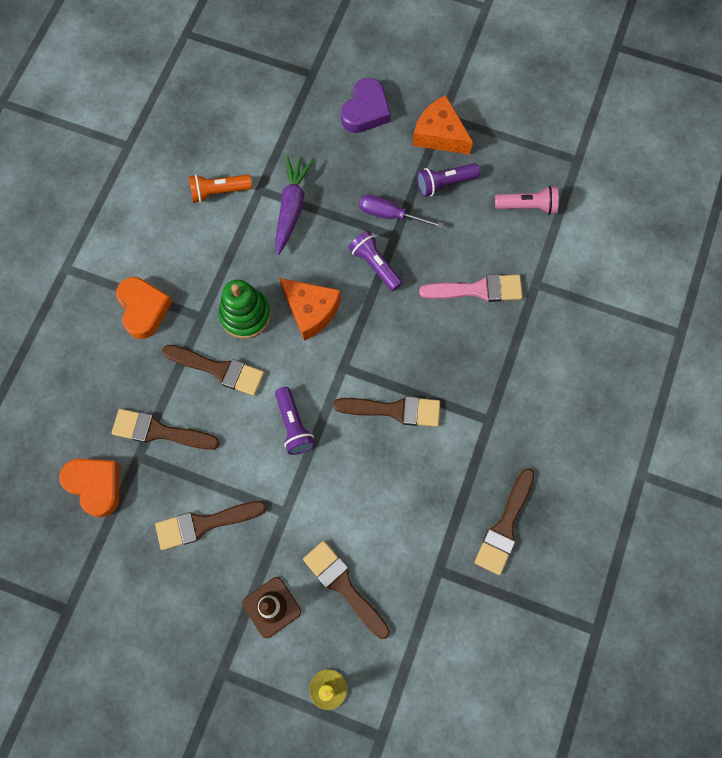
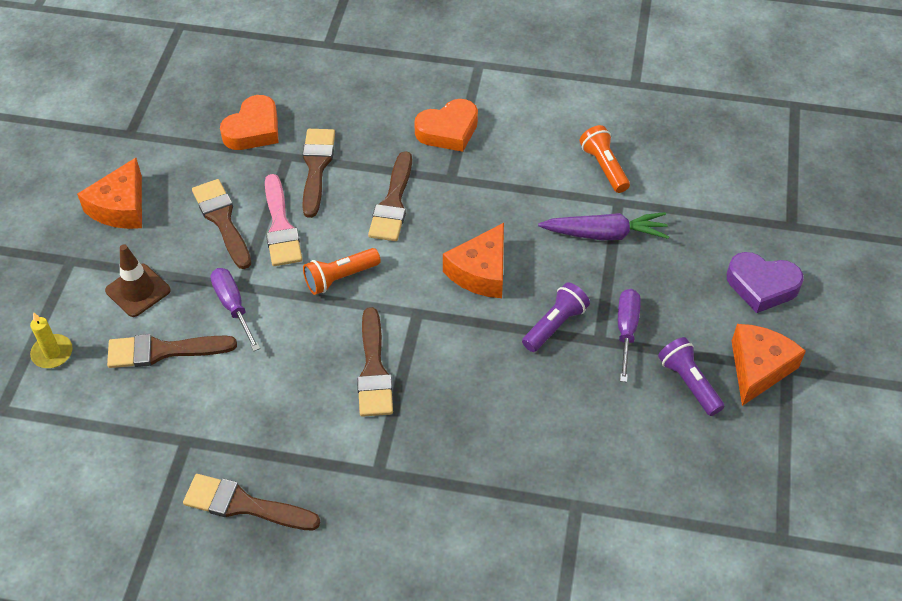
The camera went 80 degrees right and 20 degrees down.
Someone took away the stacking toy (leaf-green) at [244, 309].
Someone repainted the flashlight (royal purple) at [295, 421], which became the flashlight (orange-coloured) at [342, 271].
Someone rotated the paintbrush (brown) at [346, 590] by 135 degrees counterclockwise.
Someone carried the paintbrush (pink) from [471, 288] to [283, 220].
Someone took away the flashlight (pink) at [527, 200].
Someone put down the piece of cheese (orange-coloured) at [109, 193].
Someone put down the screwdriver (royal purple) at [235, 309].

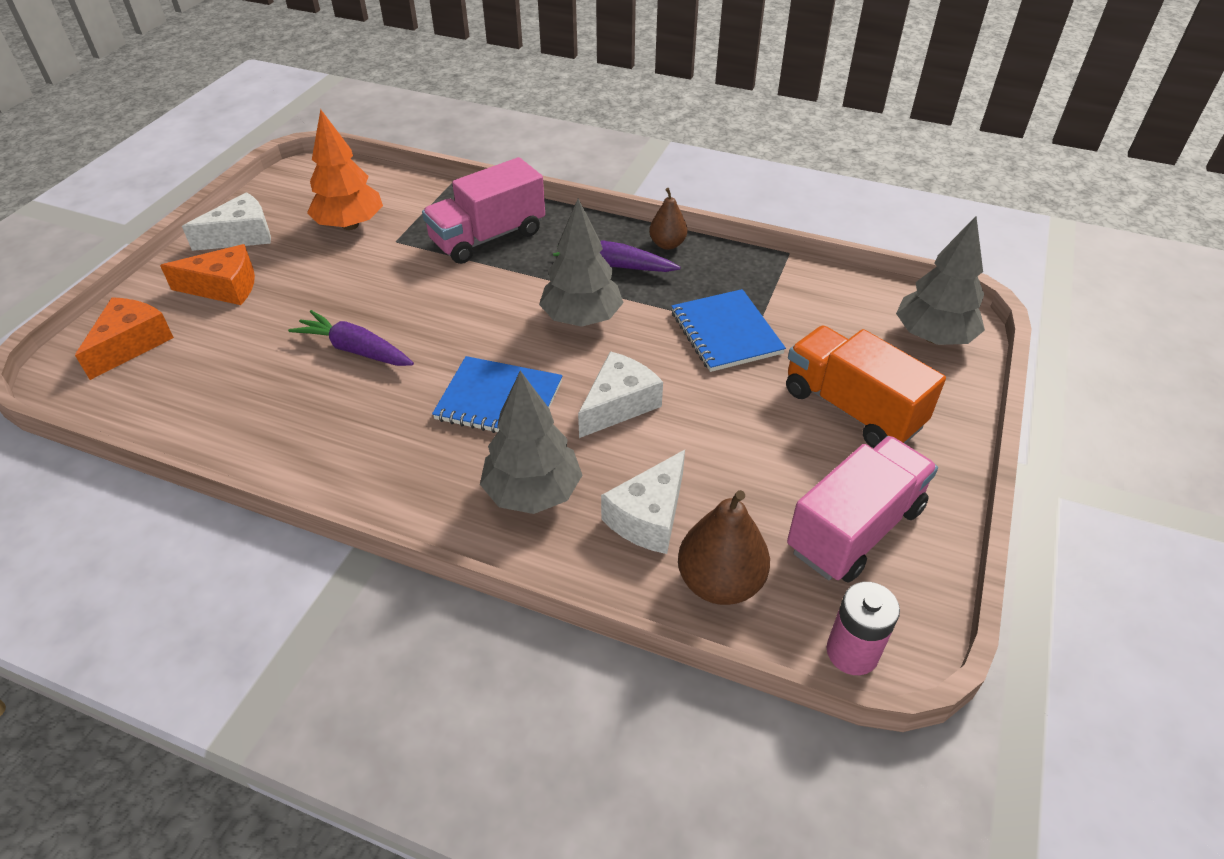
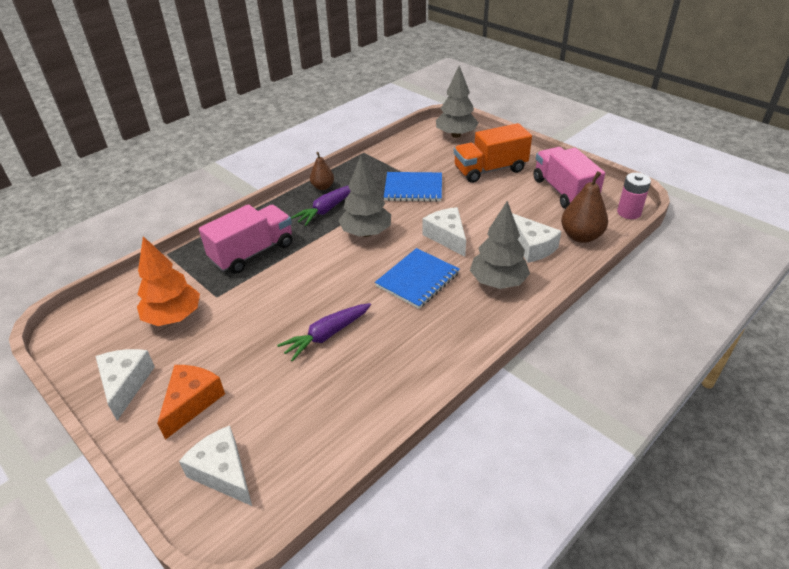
The camera went 65 degrees left and 5 degrees down.
Someone repainted the piece of cheese (orange-coloured) at [124, 338], which became the piece of cheese (snow-white) at [215, 465].
Someone rotated the truck (pink) at [483, 210] by 120 degrees counterclockwise.

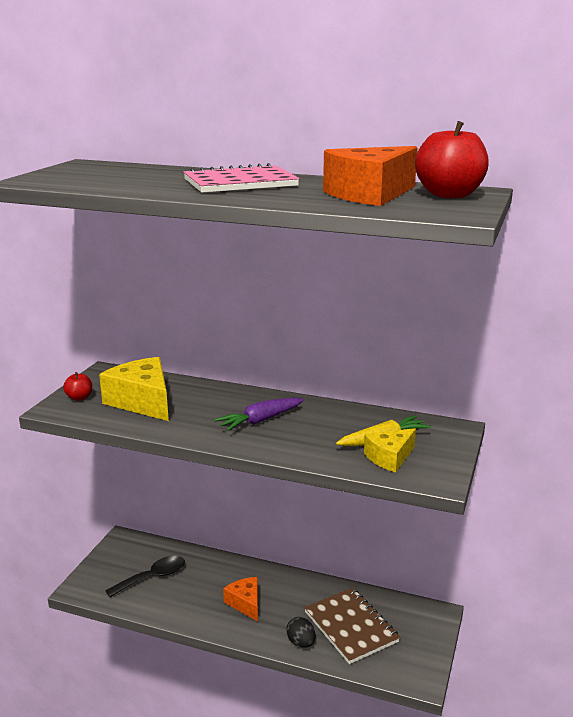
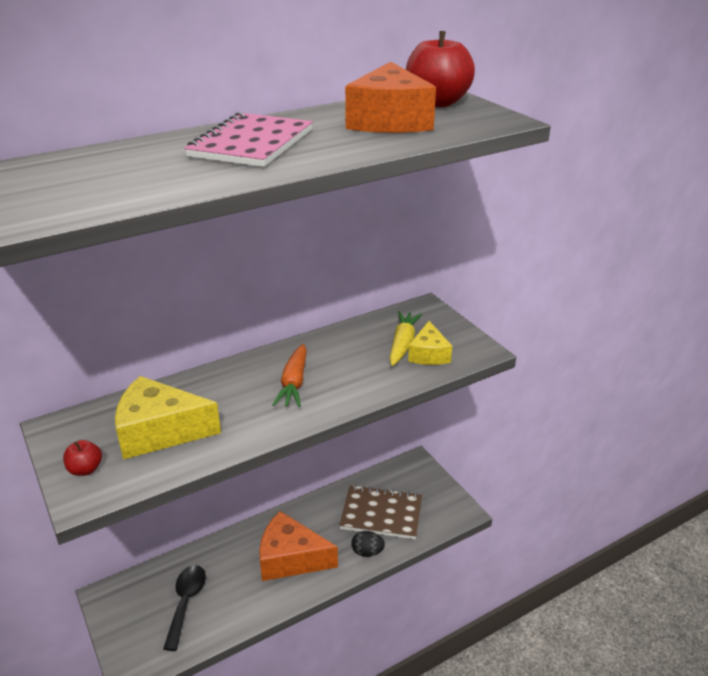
The camera went 50 degrees left and 10 degrees up.
Someone repainted the carrot (royal purple) at [259, 414], which became the carrot (orange-coloured) at [289, 375].
Someone scaled the piece of cheese (orange-coloured) at [240, 599] by 1.68.

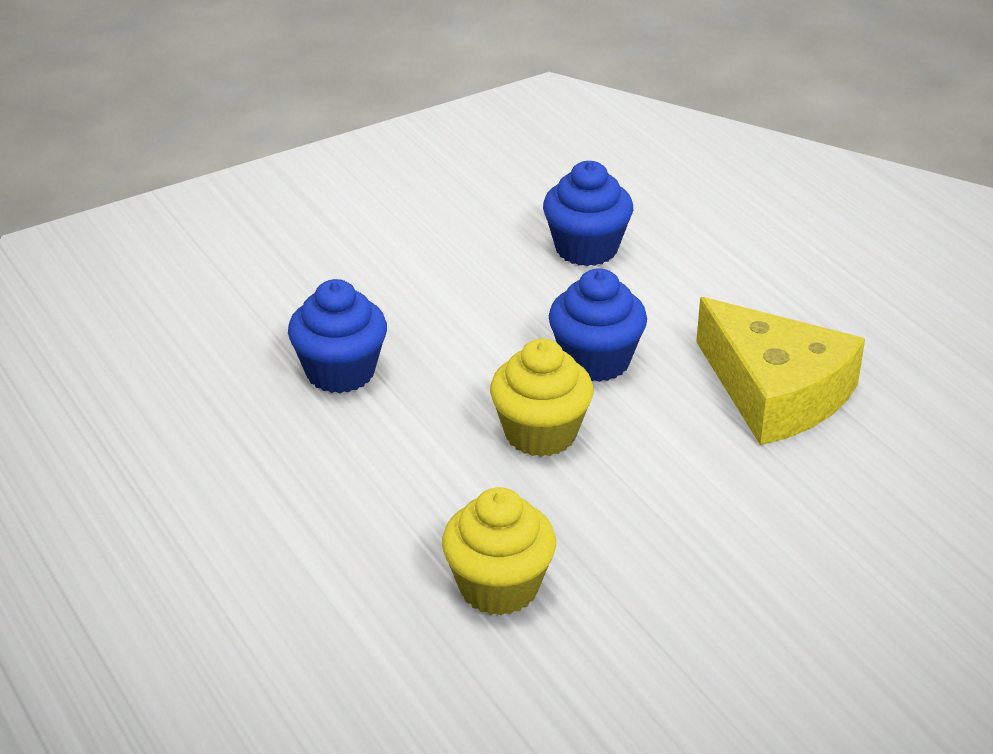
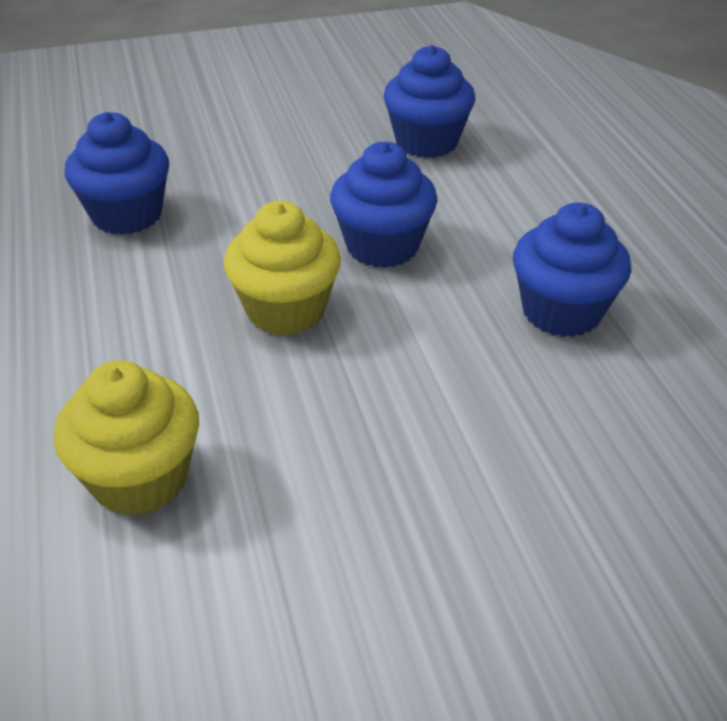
The camera went 15 degrees right and 5 degrees up.
Someone swapped the piece of cheese (golden) at [780, 371] for the fairy cake (cobalt) at [572, 269].

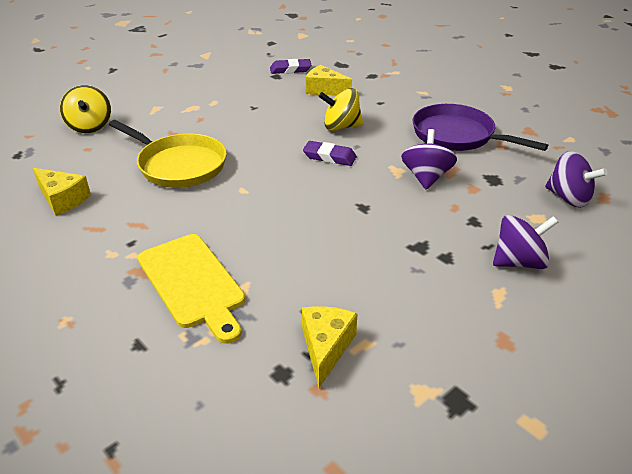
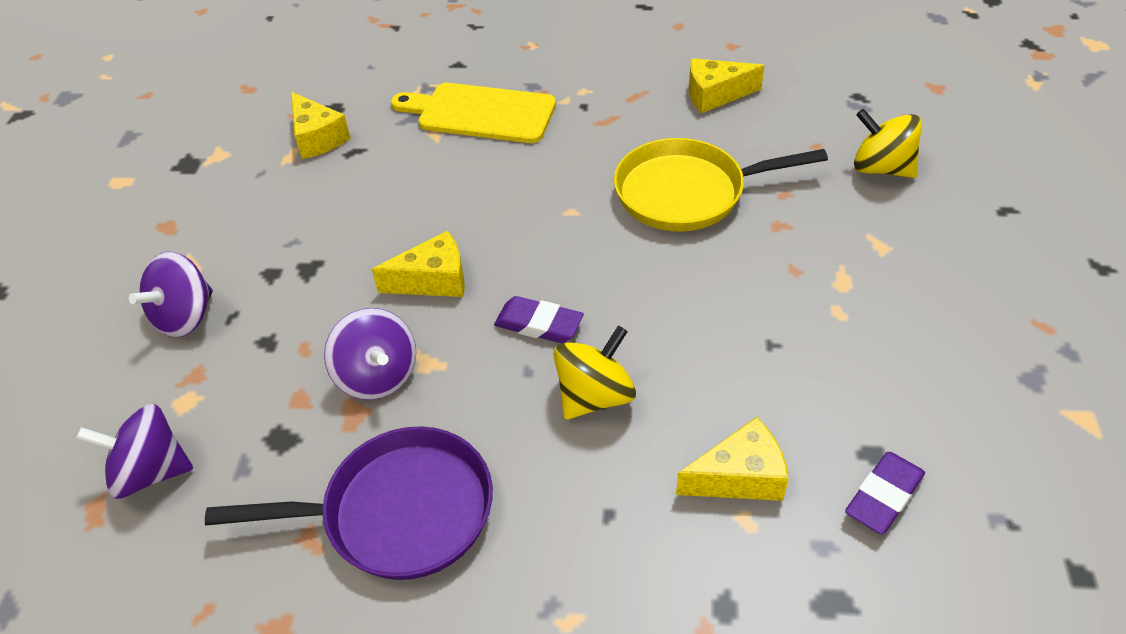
The camera went 140 degrees right and 10 degrees up.
Someone rotated the eraser (royal purple) at [330, 153] by 45 degrees clockwise.
Someone put down the piece of cheese (golden) at [418, 264].

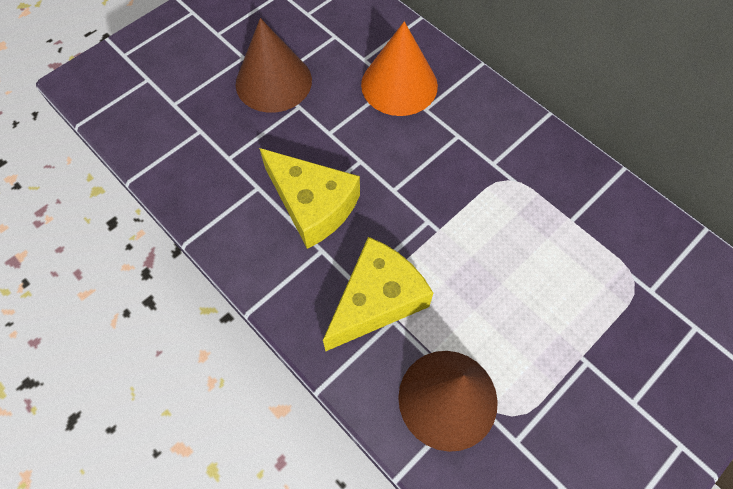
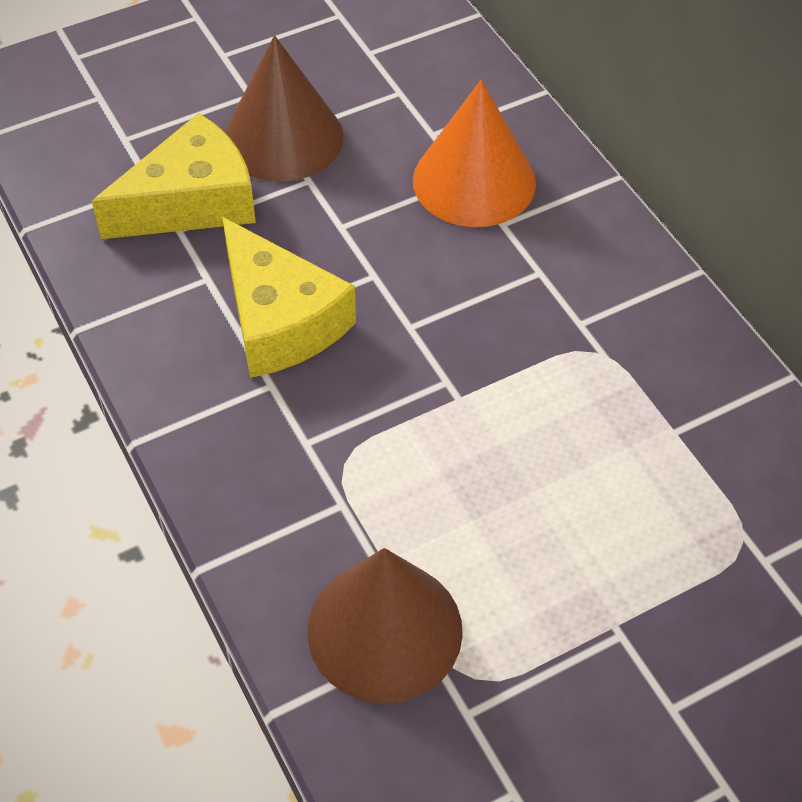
The camera went 15 degrees right and 10 degrees down.
Someone carried the piece of cheese (golden) from [378, 294] to [174, 176].

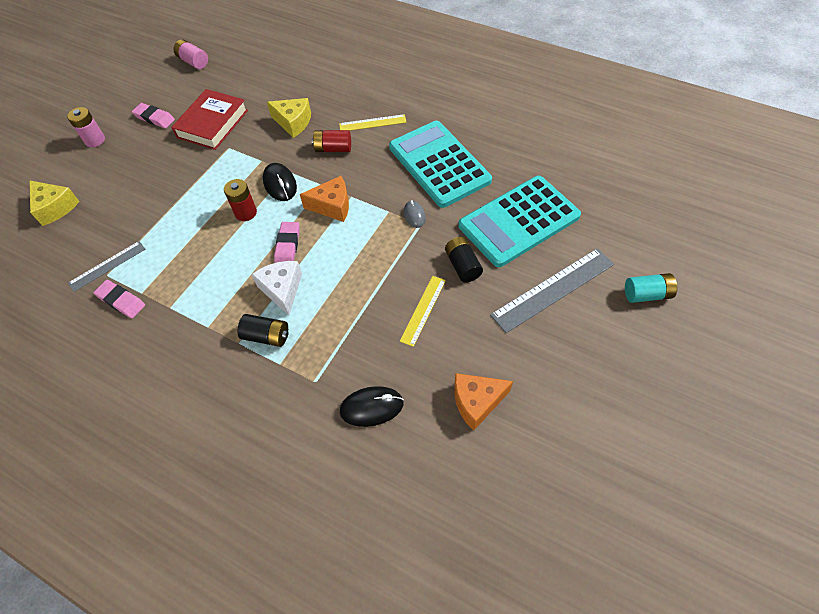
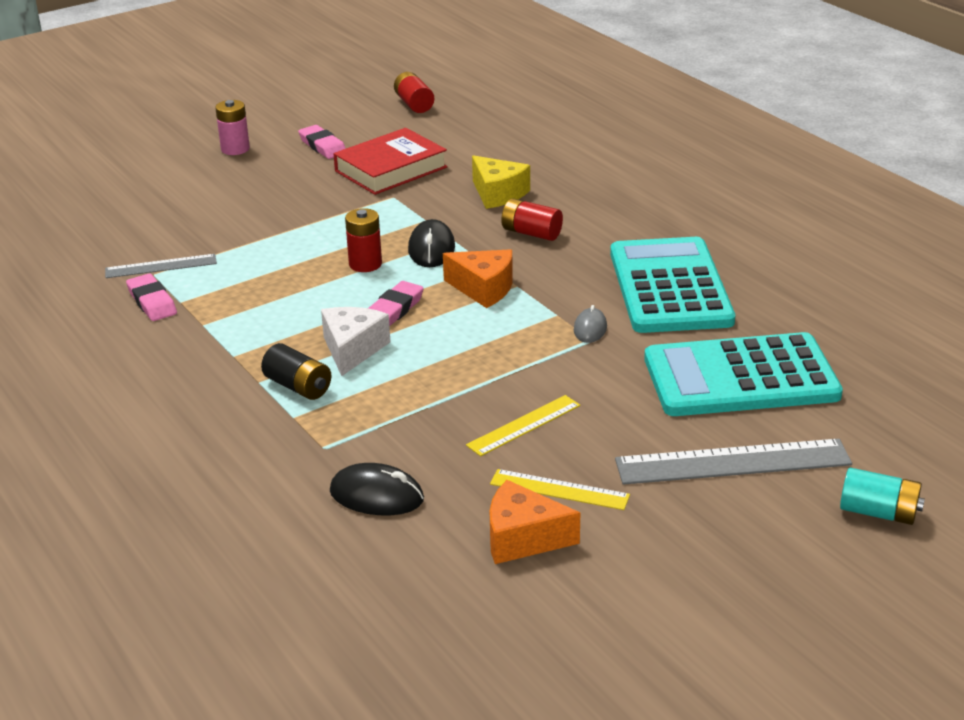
The camera went 25 degrees right and 25 degrees down.
Someone took away the piece of cheese (golden) at [54, 203].
Someone repainted the AA battery (pink) at [191, 54], which became the AA battery (red) at [414, 92].
Someone carried the straightedge (golden) from [373, 122] to [560, 489].
Someone took away the AA battery (ebony) at [464, 260].

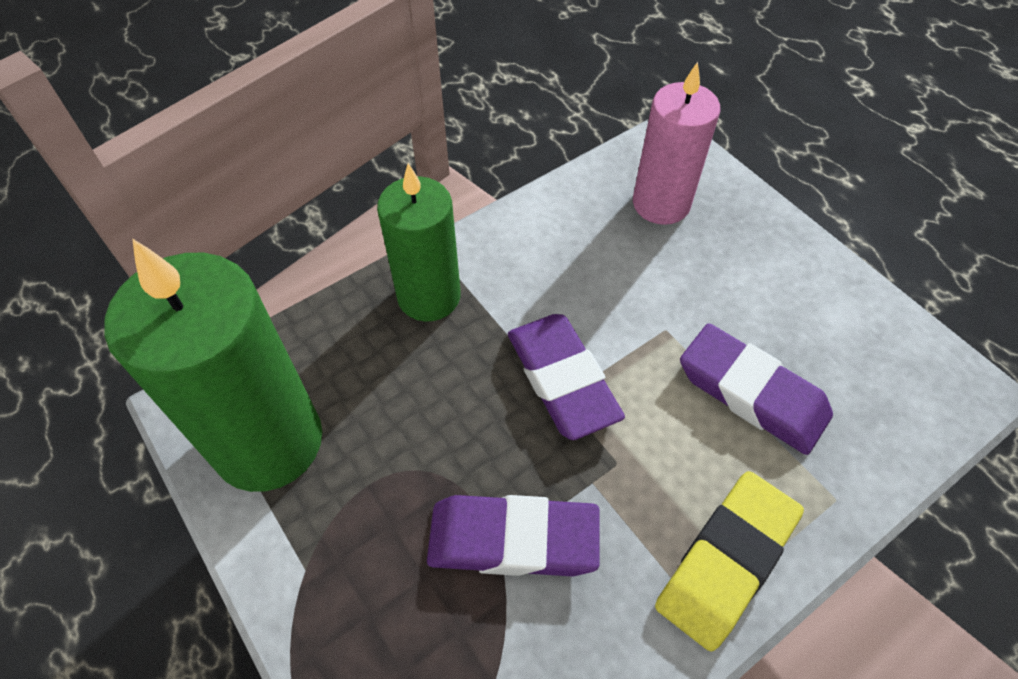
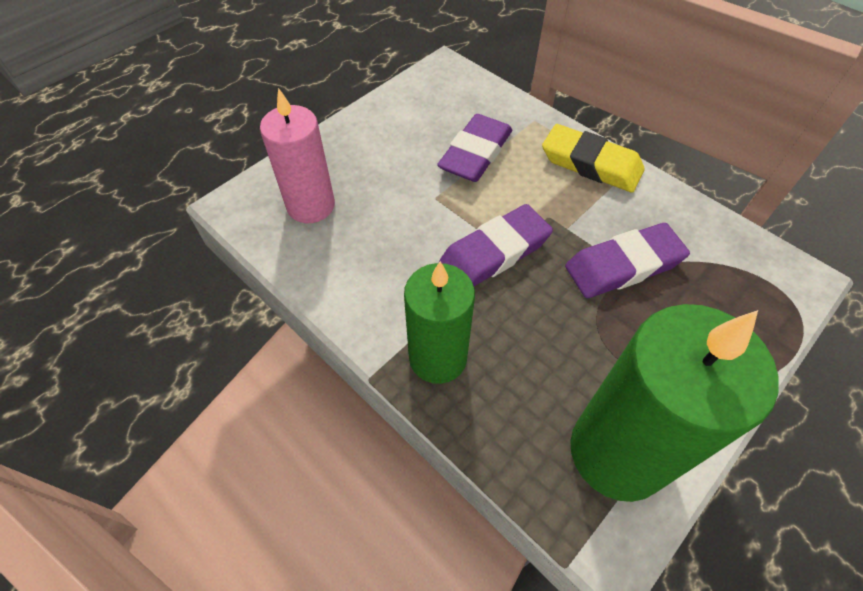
The camera went 100 degrees left and 0 degrees up.
Someone rotated the eraser (royal purple) at [513, 536] by 75 degrees clockwise.

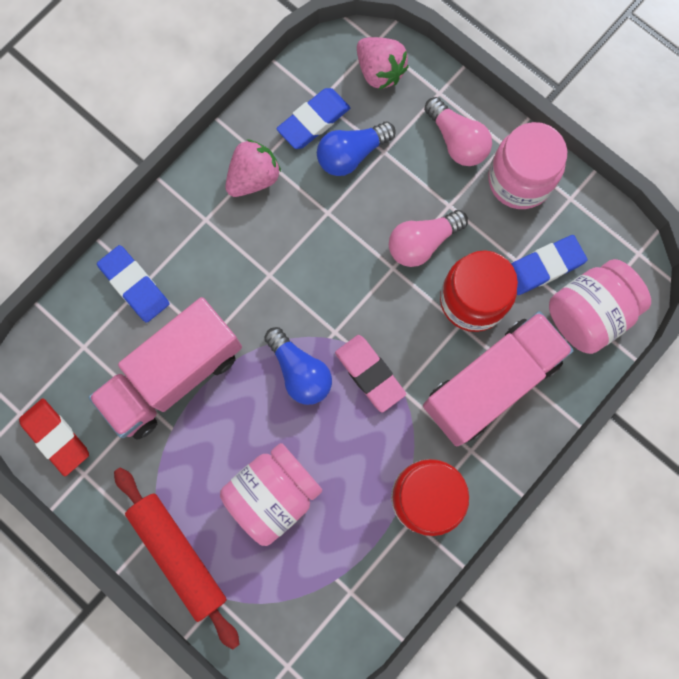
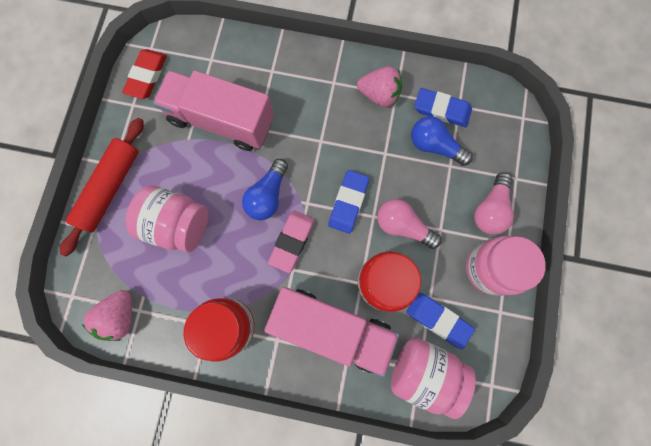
The camera went 60 degrees right and 0 degrees up.
Someone carried the eraser (cobalt) from [133, 284] to [348, 202].
Someone carried the berry (pink) from [383, 63] to [107, 315].

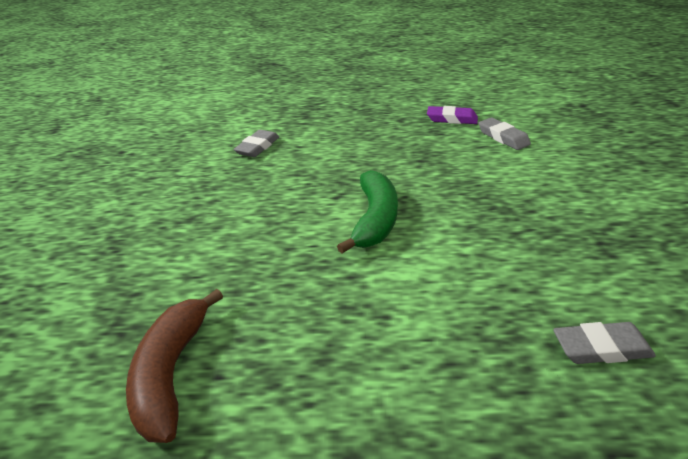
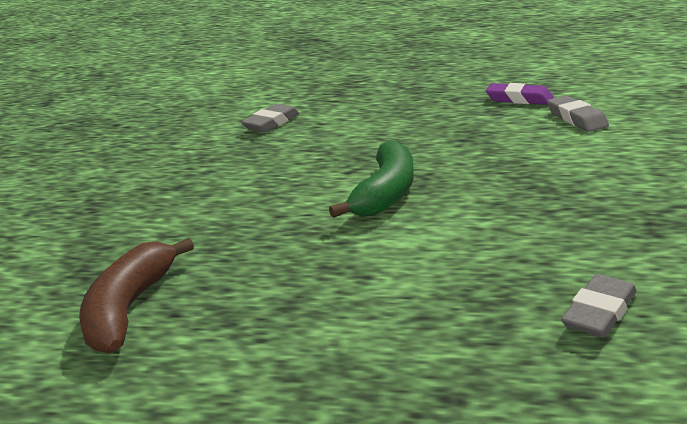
The camera went 10 degrees right and 10 degrees down.
Someone rotated the eraser (grey) at [604, 343] by 60 degrees counterclockwise.

